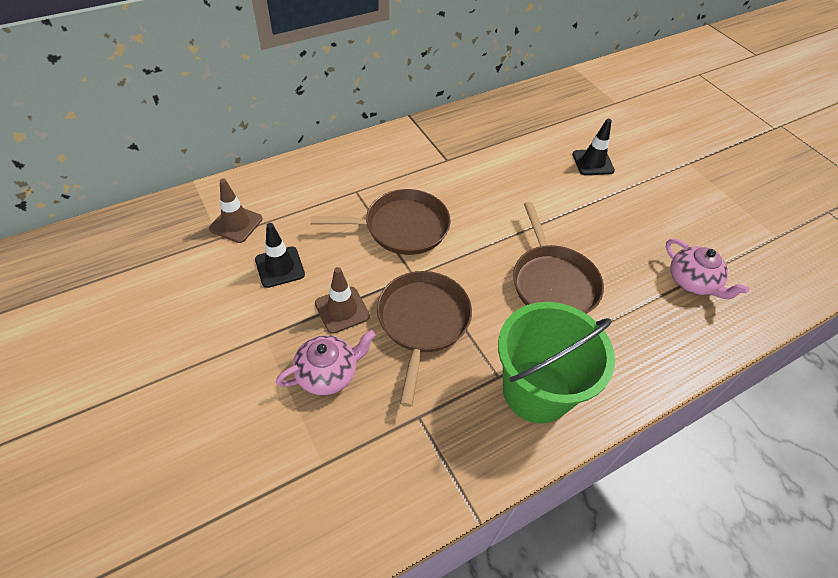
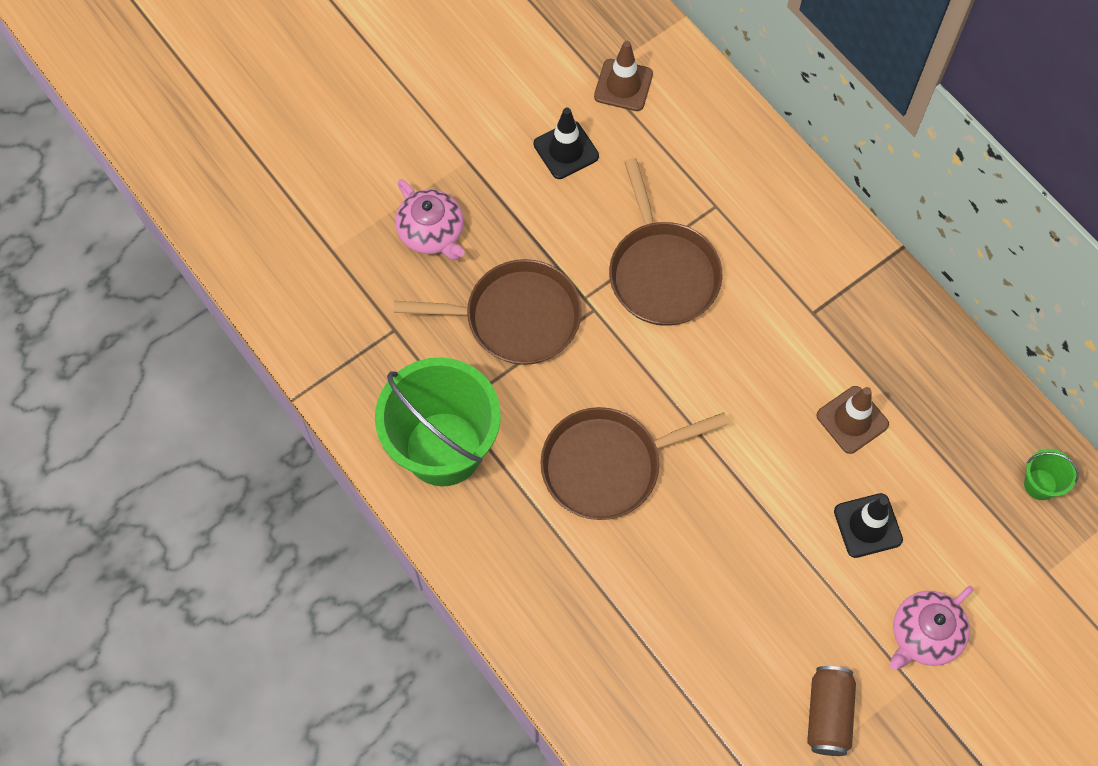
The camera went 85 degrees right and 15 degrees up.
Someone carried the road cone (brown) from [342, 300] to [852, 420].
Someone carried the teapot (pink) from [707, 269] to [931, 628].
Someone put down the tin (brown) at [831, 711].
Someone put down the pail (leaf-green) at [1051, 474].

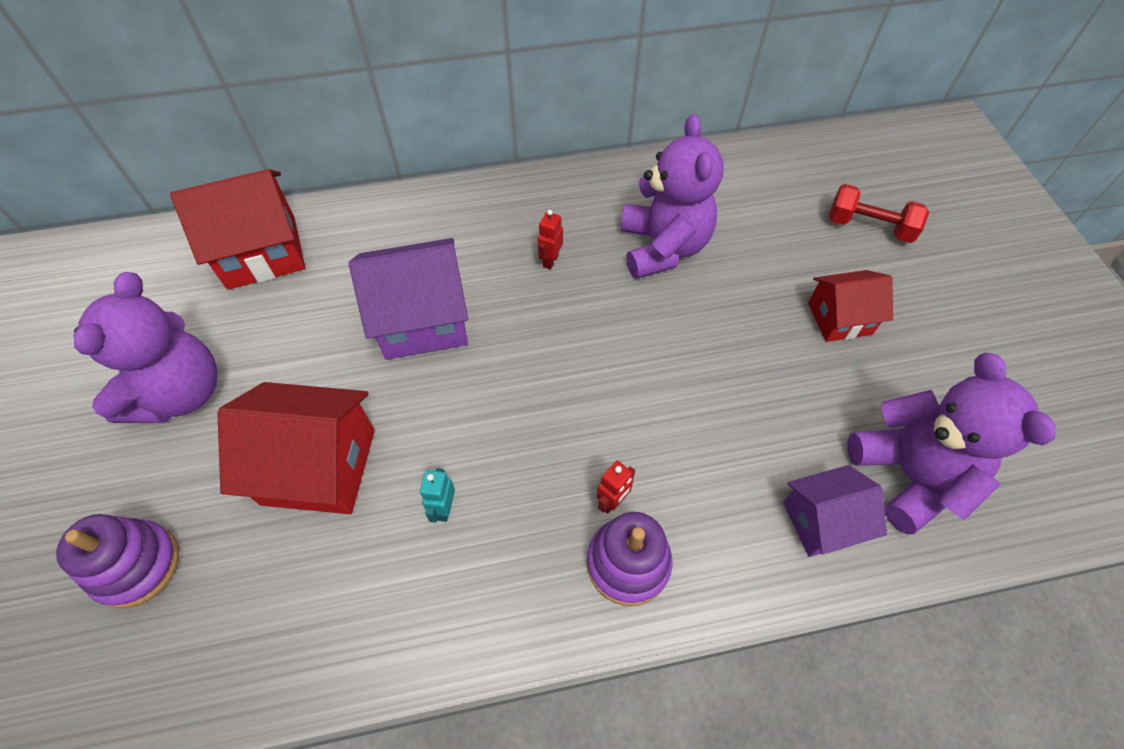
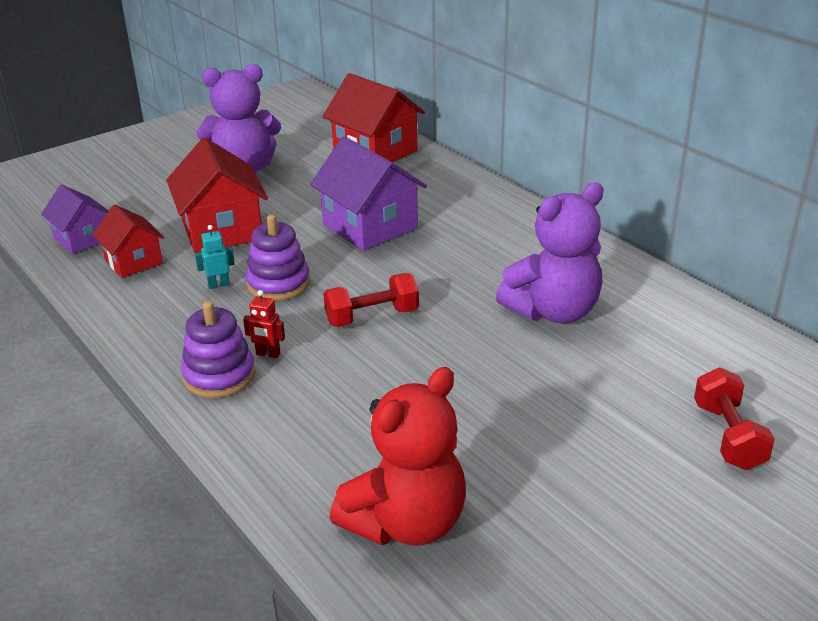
The camera went 65 degrees right and 25 degrees down.
Someone carried the stacking toy (royal purple) from [117, 561] to [278, 258].
Someone took away the toy robot (red) at [550, 239].
Someone carried the cottage (royal purple) from [835, 511] to [75, 219].
Someone carried the cottage (red) from [850, 306] to [128, 241].
Someone repainted the teddy (royal purple) at [951, 443], which became the teddy (red) at [398, 456].
Someone put down the dumbbell (red) at [371, 300].

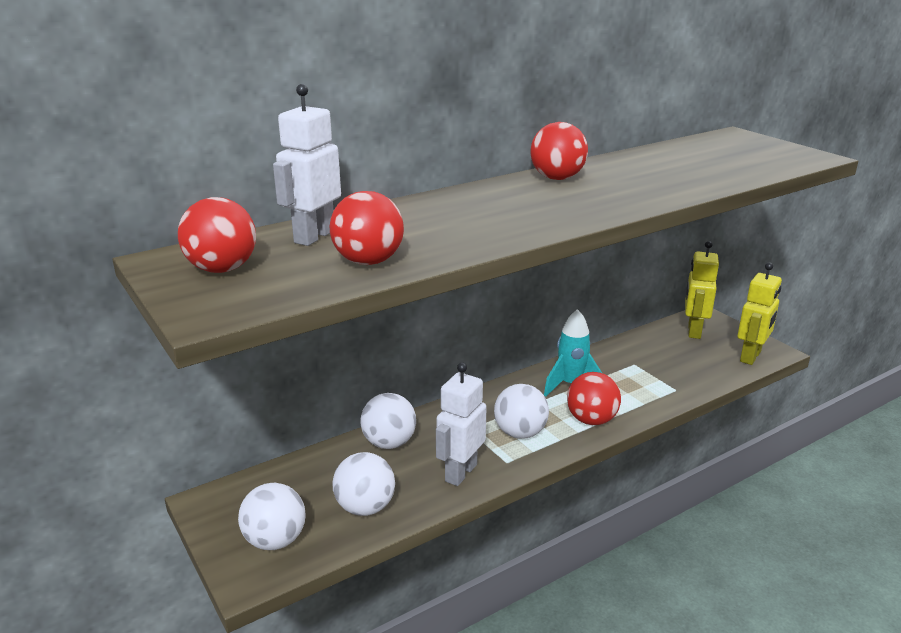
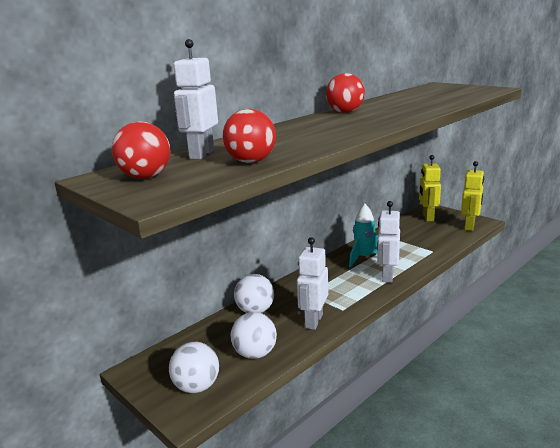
The camera went 10 degrees left and 5 degrees down.
Someone took away the play ball (snow-white) at [521, 411].
Someone swapped the play ball (red) at [594, 398] for the toy robot (snow-white) at [388, 242].

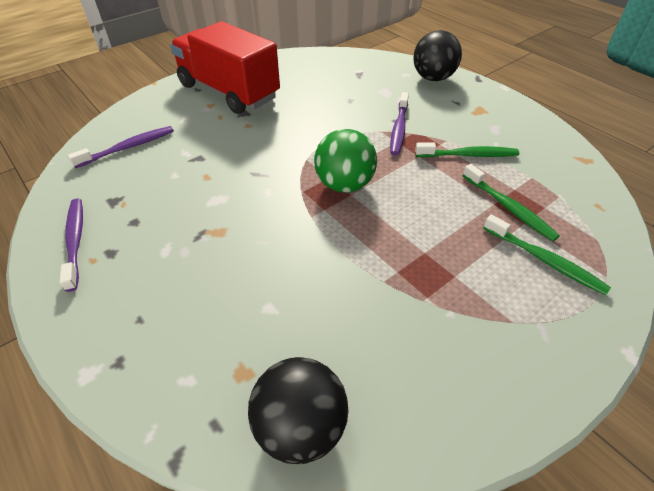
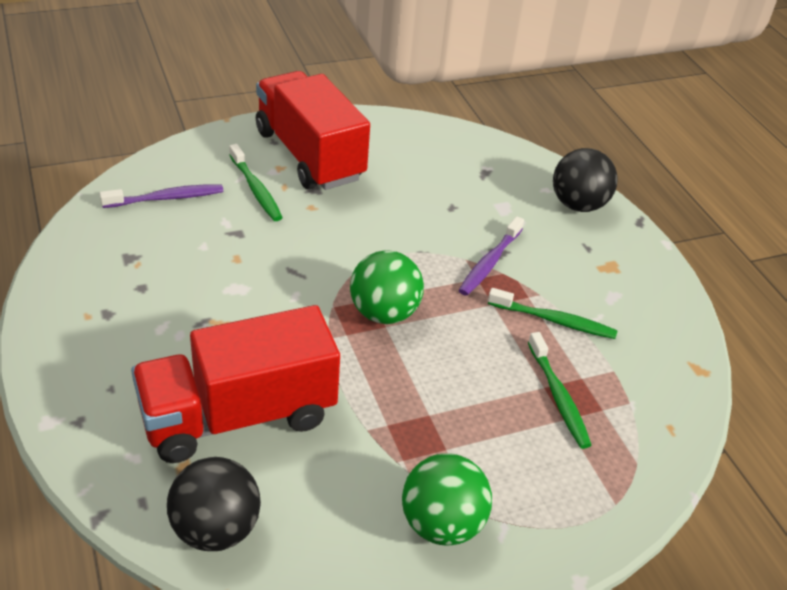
The camera went 15 degrees right and 5 degrees down.
Someone took away the dental brush (royal purple) at [71, 245].
Someone carried the dental brush (leaf-green) from [547, 255] to [256, 182].
Someone put down the truck (red) at [235, 384].
Someone put down the play ball (leaf-green) at [447, 499].

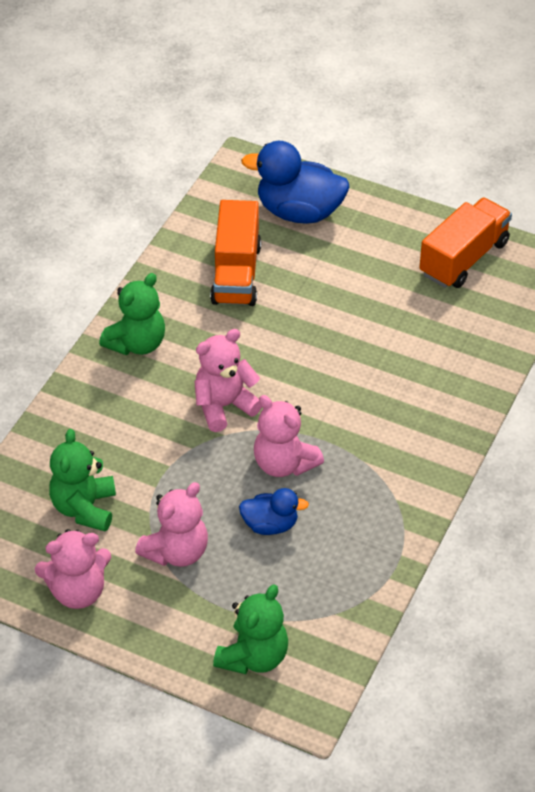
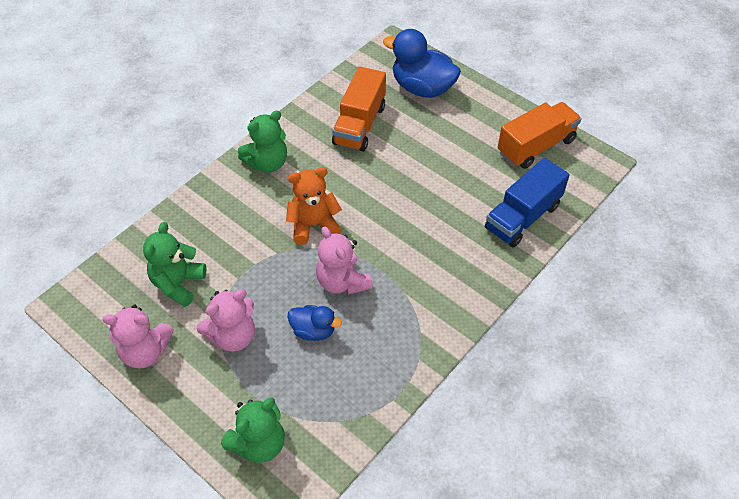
The camera went 15 degrees right and 5 degrees up.
Someone repainted the teddy (pink) at [228, 380], which became the teddy (orange-coloured) at [314, 205].
Someone put down the truck (cobalt) at [527, 203].

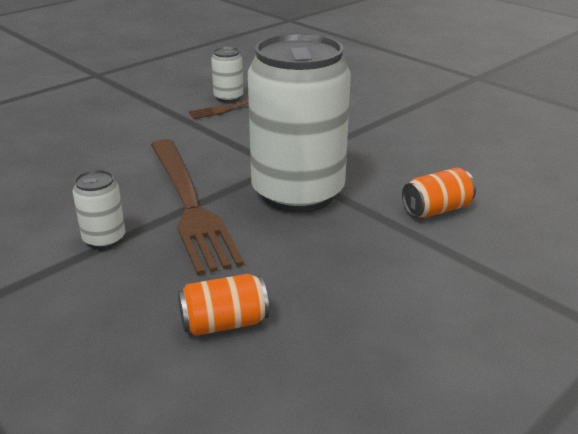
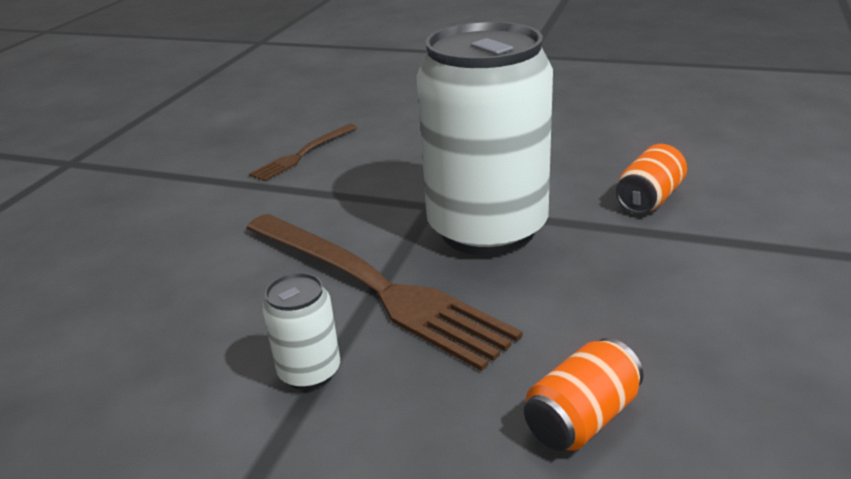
The camera went 25 degrees left and 0 degrees up.
Someone took away the tin (snow-white) at [227, 74].

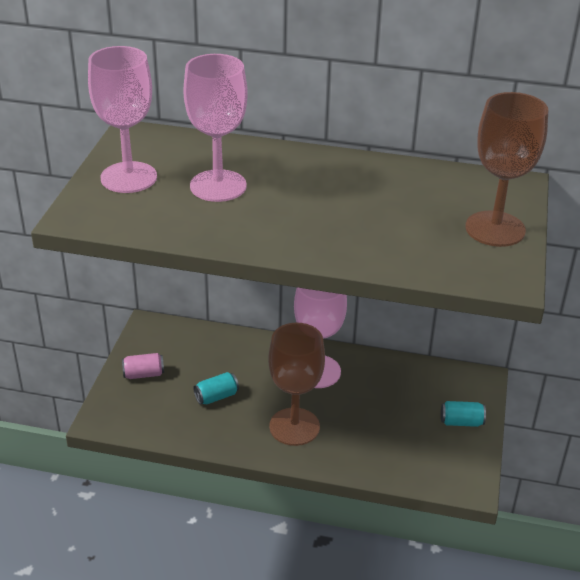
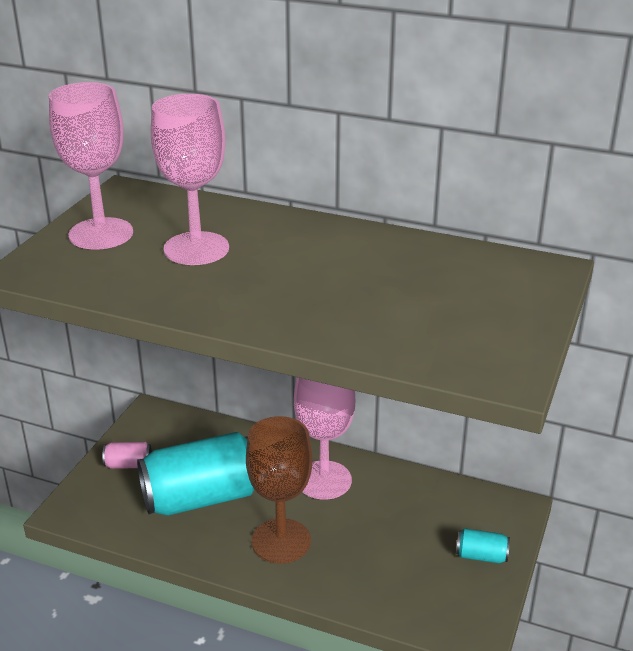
The camera went 10 degrees right and 5 degrees down.
Someone scaled the tin (aqua) at [216, 388] by 2.39.
Someone took away the chalice (brown) at [506, 169].

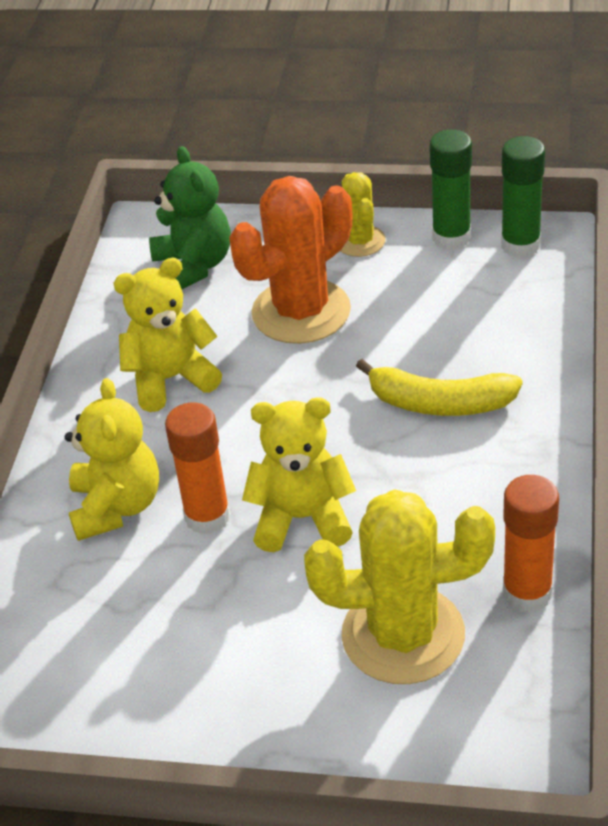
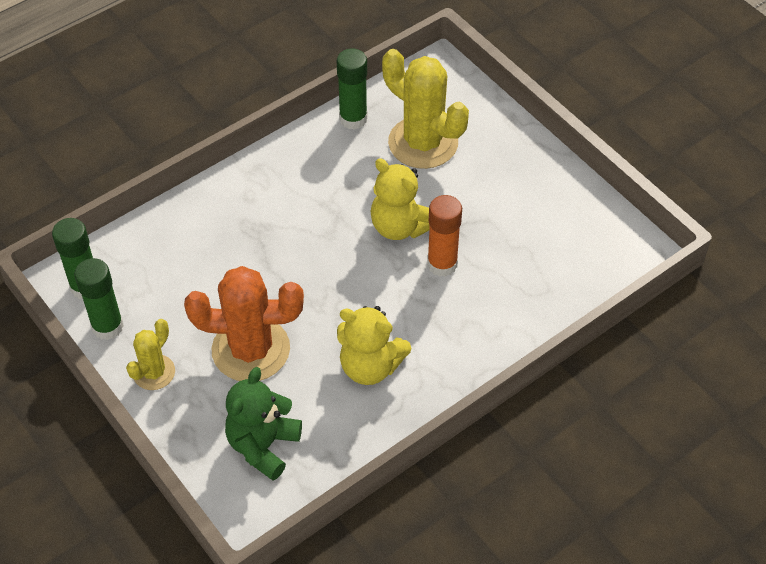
The camera went 140 degrees left and 10 degrees up.
Someone took away the teddy (golden) at [112, 459].
Someone took away the banana fruit (golden) at [439, 387].
Someone repainted the stick of glue (orange-coloured) at [531, 544], which became the stick of glue (leaf-green) at [352, 89].

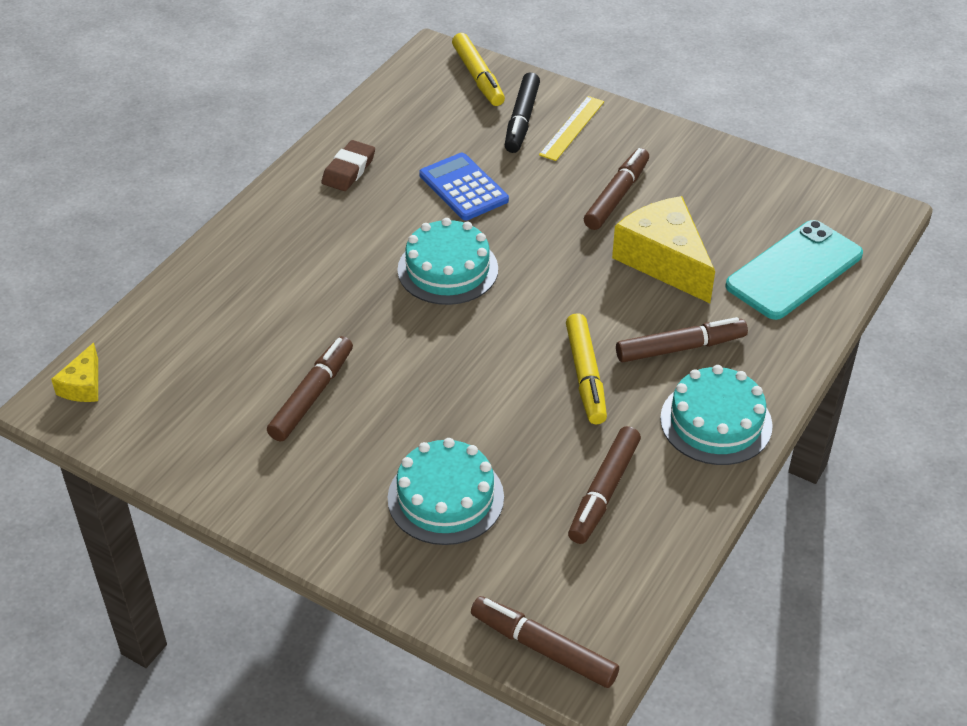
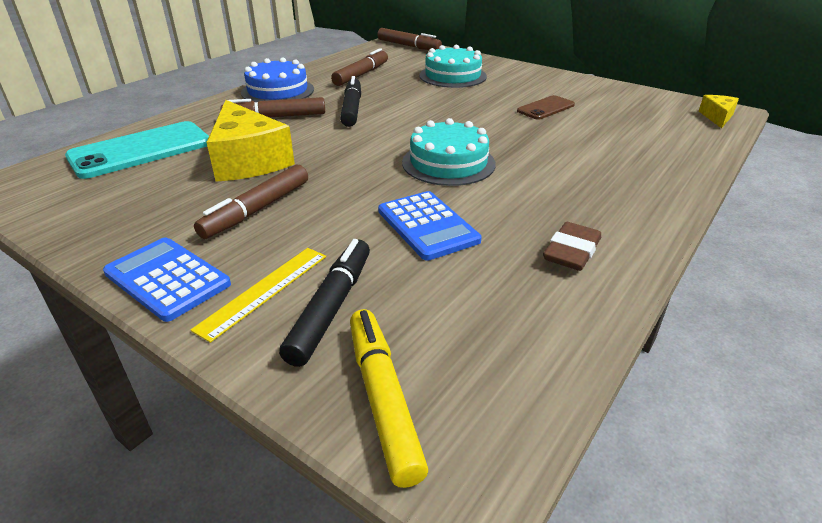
The camera went 175 degrees left and 10 degrees down.
Someone swapped the marker (brown) at [310, 389] for the smartphone (brown) at [546, 107].
Someone repainted the marker (golden) at [586, 368], which became the marker (ebony) at [350, 101].
Someone repainted the cake (aqua) at [716, 415], which became the cake (cobalt) at [277, 79].
Someone put down the pocket calculator (cobalt) at [167, 280].

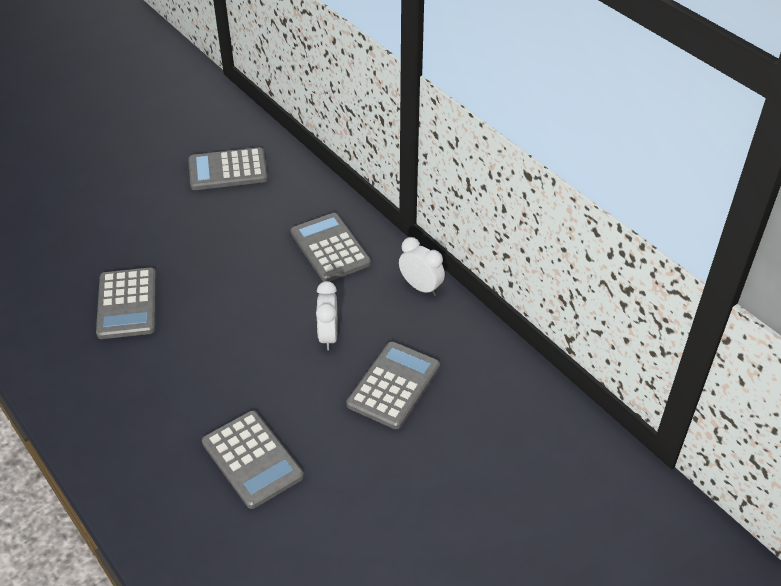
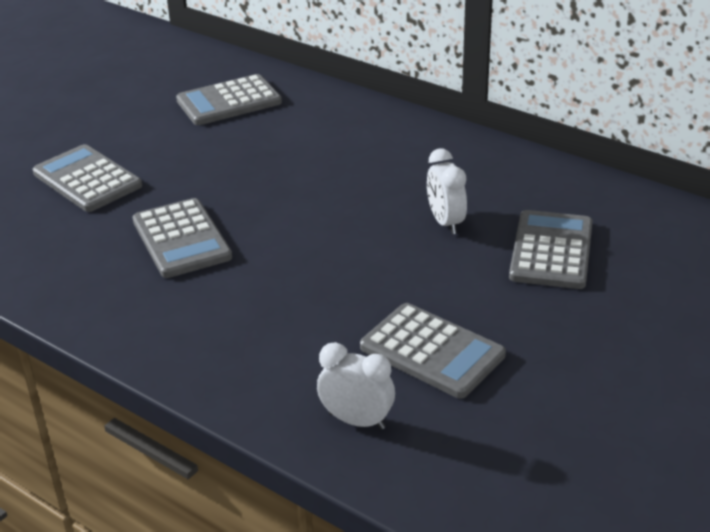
The camera went 15 degrees left and 10 degrees down.
Someone carried the pocket calculator (grey) from [331, 247] to [87, 178].
Someone carried the clock (snow-white) from [422, 266] to [356, 386].

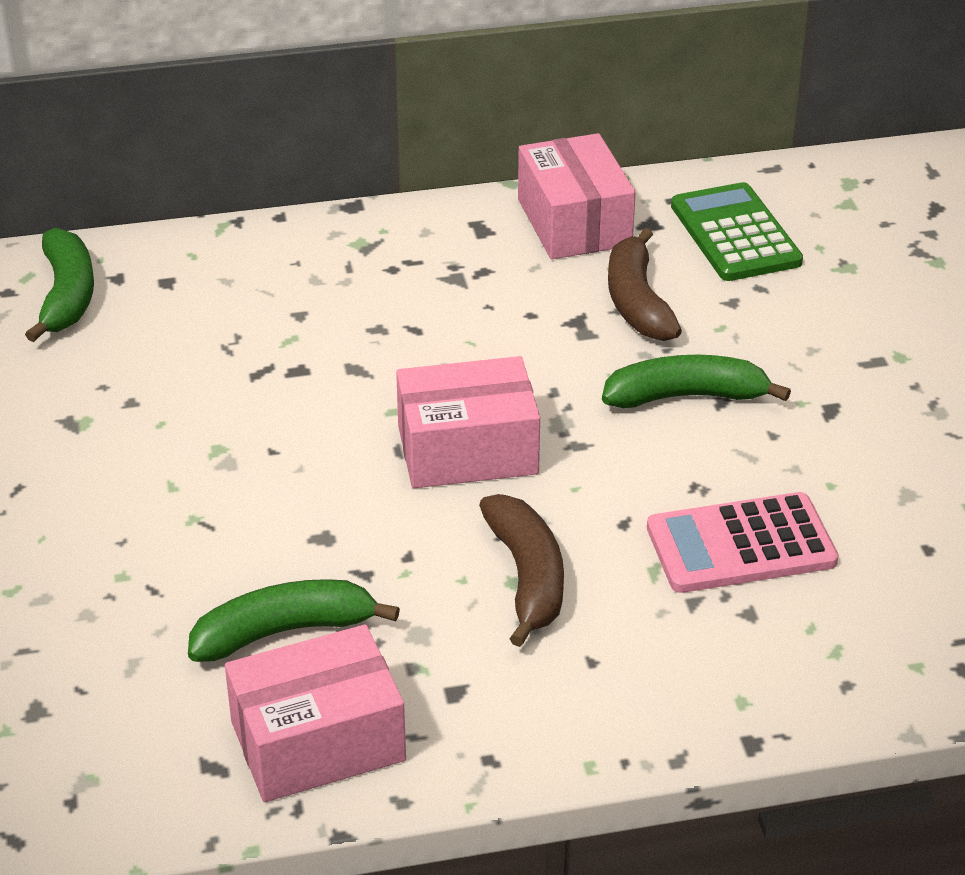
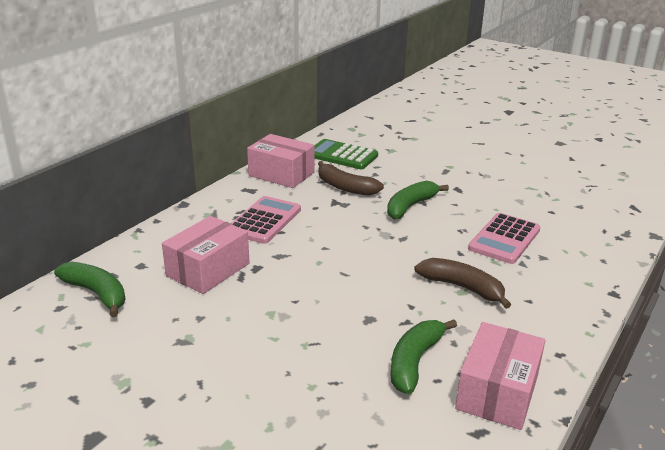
The camera went 45 degrees left and 10 degrees down.
Someone carried the box (pink) from [468, 422] to [206, 255].
Someone put down the pocket calculator (pink) at [266, 220].

